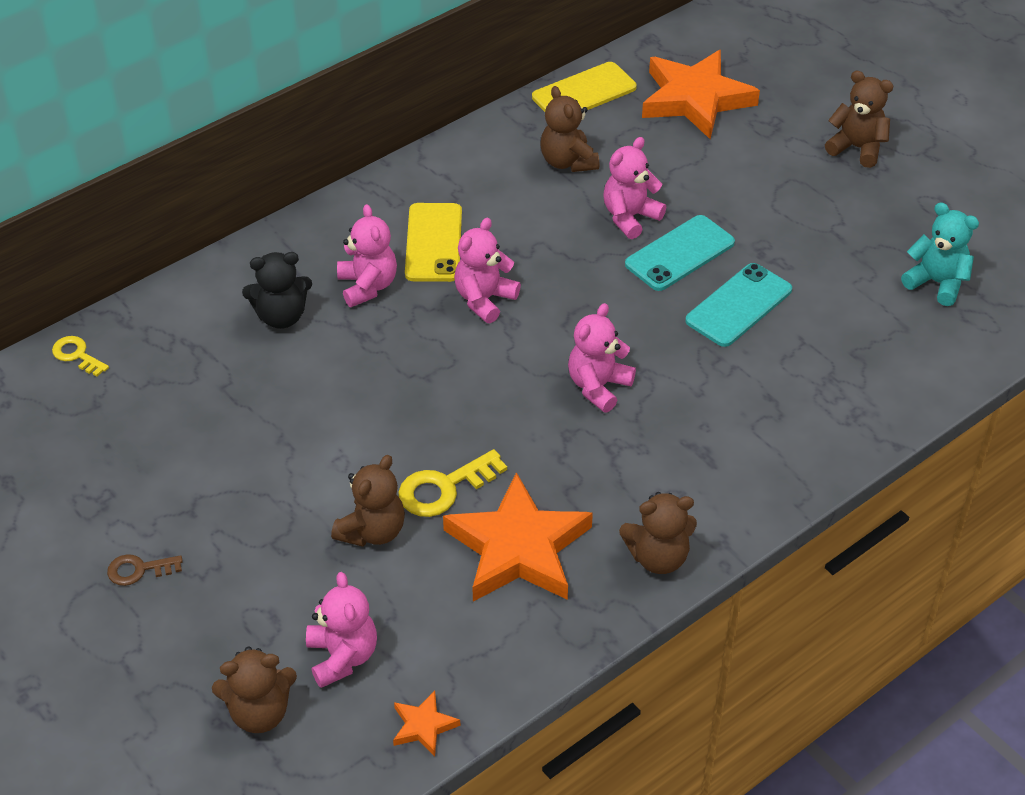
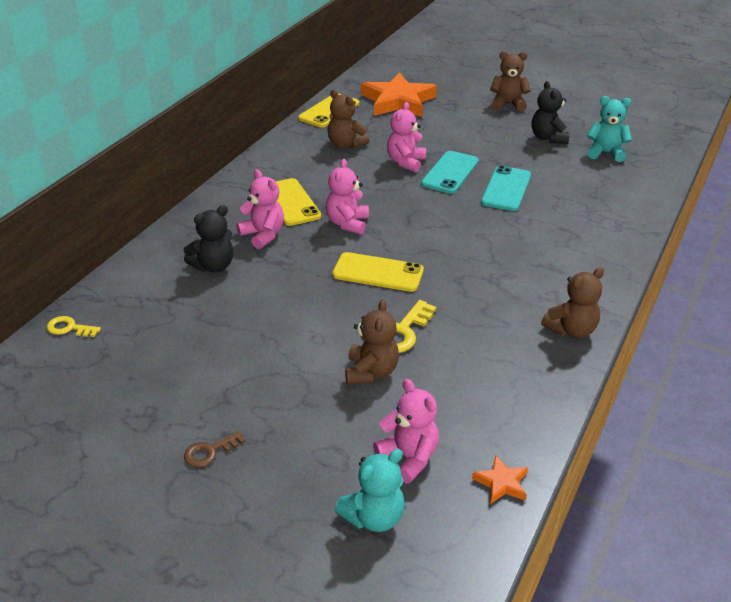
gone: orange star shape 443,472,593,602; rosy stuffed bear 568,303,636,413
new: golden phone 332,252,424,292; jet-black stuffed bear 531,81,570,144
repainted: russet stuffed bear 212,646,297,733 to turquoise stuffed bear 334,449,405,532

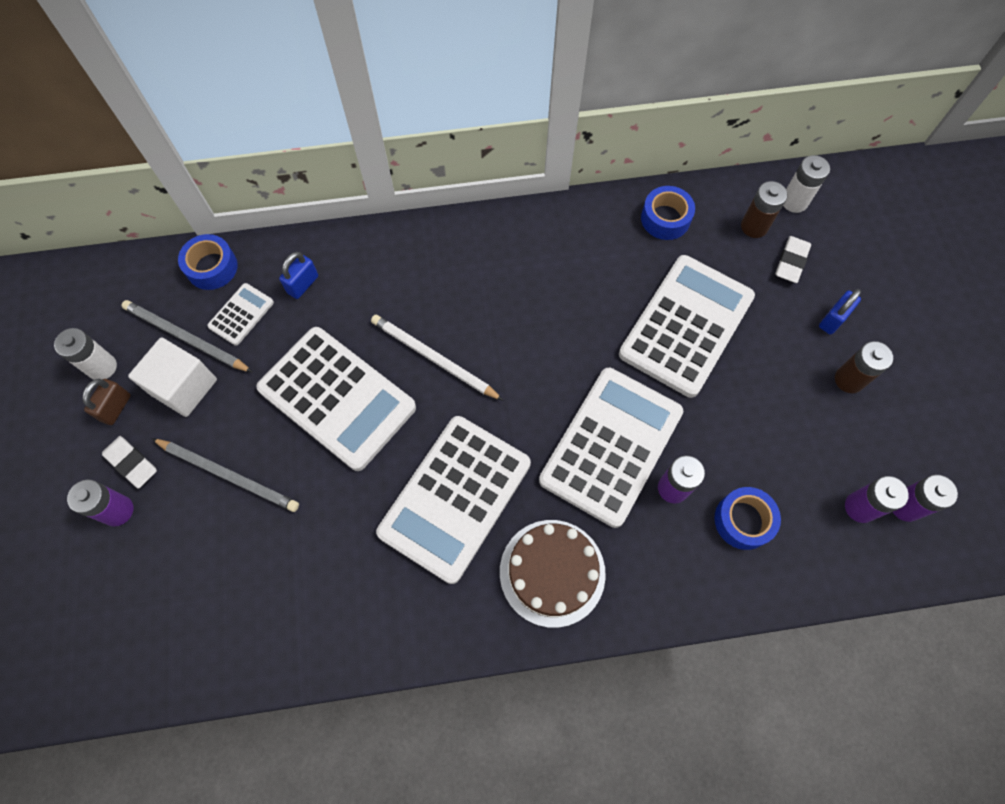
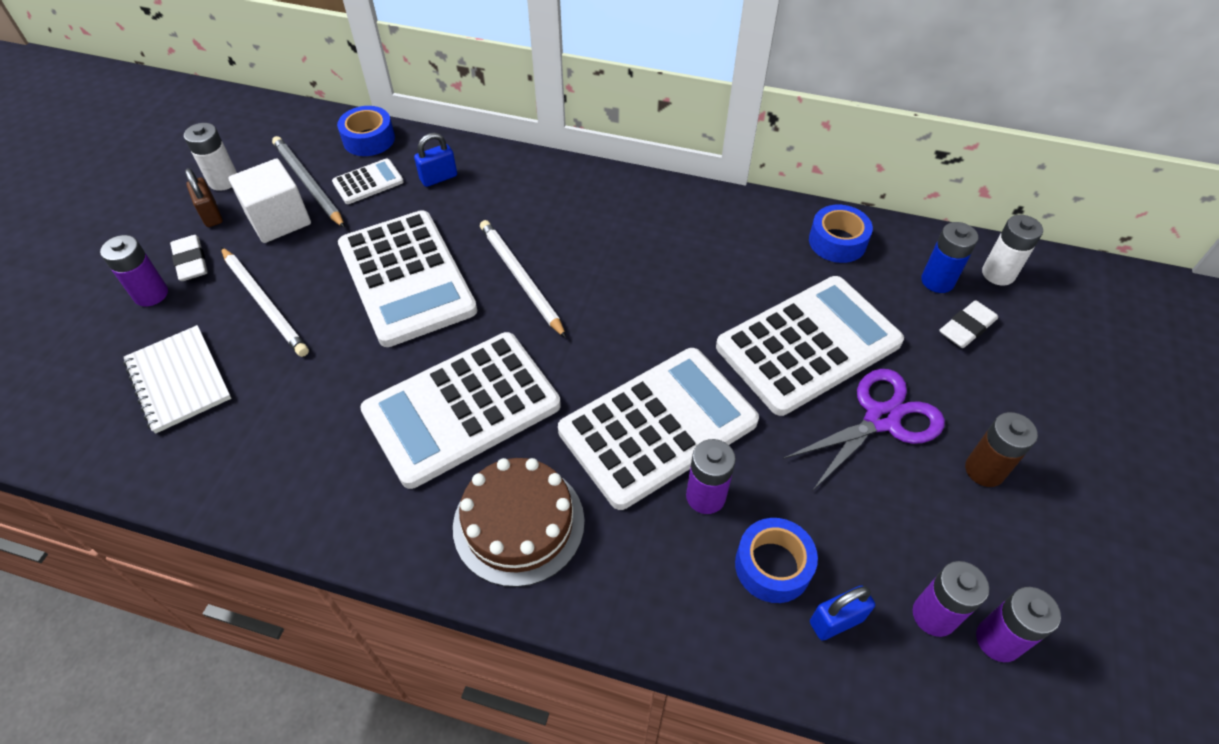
new: snow-white notebook 123,325,231,434; royal purple shears 783,369,945,491
shifted: cobalt small lock 819,289,861,334 to 810,586,875,640
repainted: ash-grey lead pencil 152,438,299,512 to snow-white lead pencil 221,247,309,357; russet battery 741,181,788,238 to cobalt battery 921,222,978,293
rotated: russet small lock 82,379,131,425 = 185,168,223,227 75 degrees counterclockwise

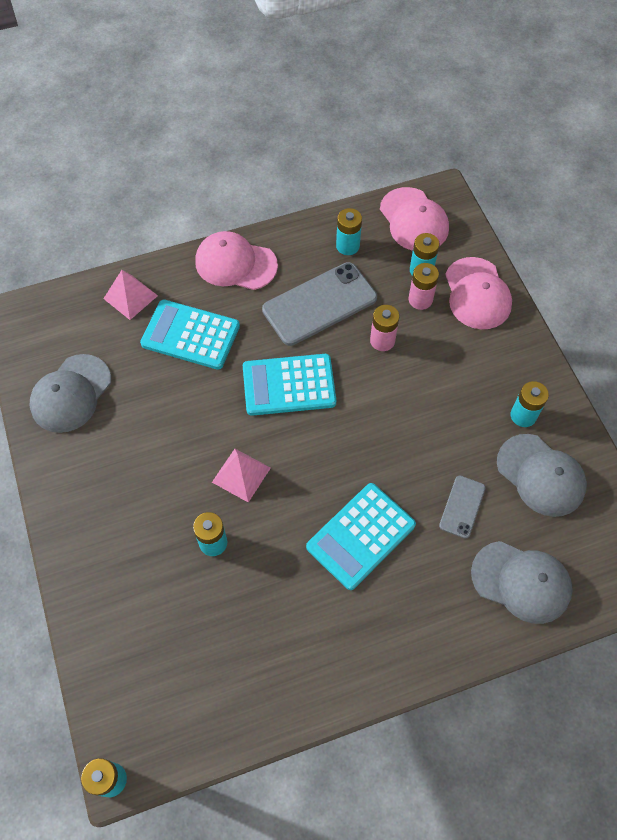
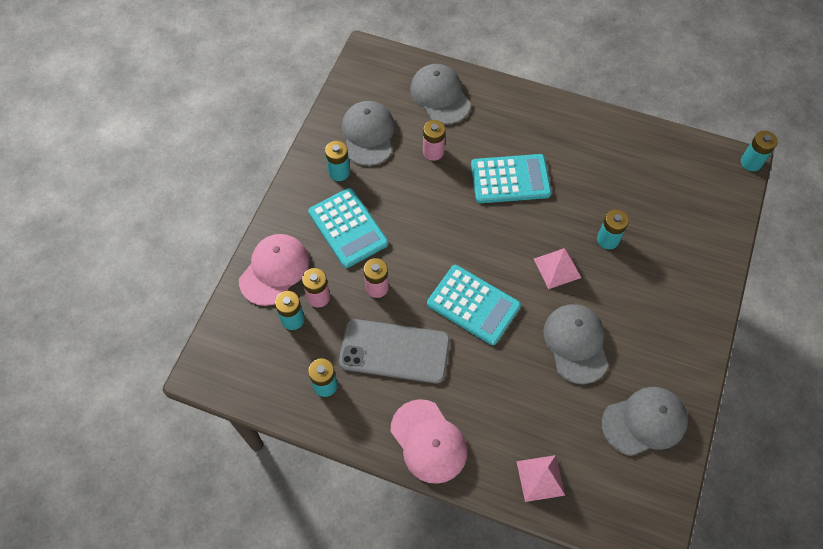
gone: rosy baseball cap 380,187,449,251
new: ash-grey baseball cap 543,304,608,384
shifted: turquoise adding machine 140,299,240,370 to 308,188,388,268
swapped: ash-grey phone 439,475,486,539 to rosy battery 423,120,445,161

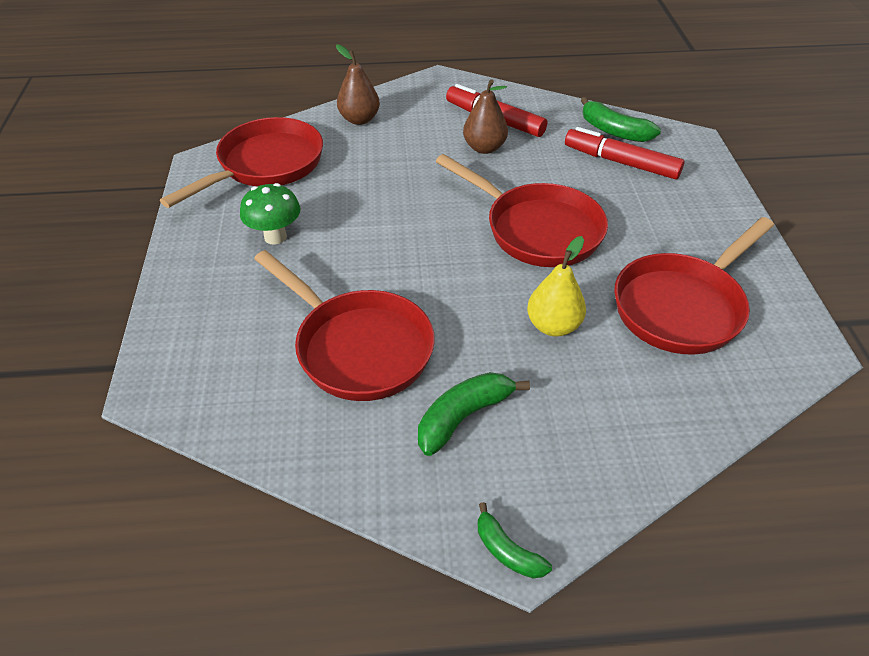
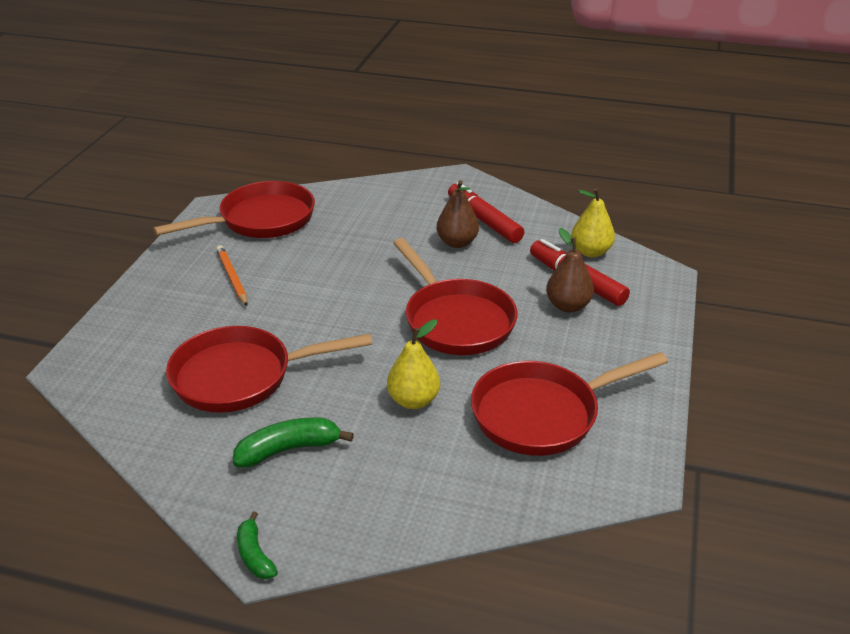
shifted: russet toy pear 336,44,380,125 to 546,228,594,313
swapped: emerald toadstool 240,183,300,245 to orange lead pencil 216,245,248,306; emerald banana 581,97,661,142 to golden toy pear 571,188,615,257
rotated: crimson frying pan 254,250,435,401 = 166,326,372,413 105 degrees clockwise

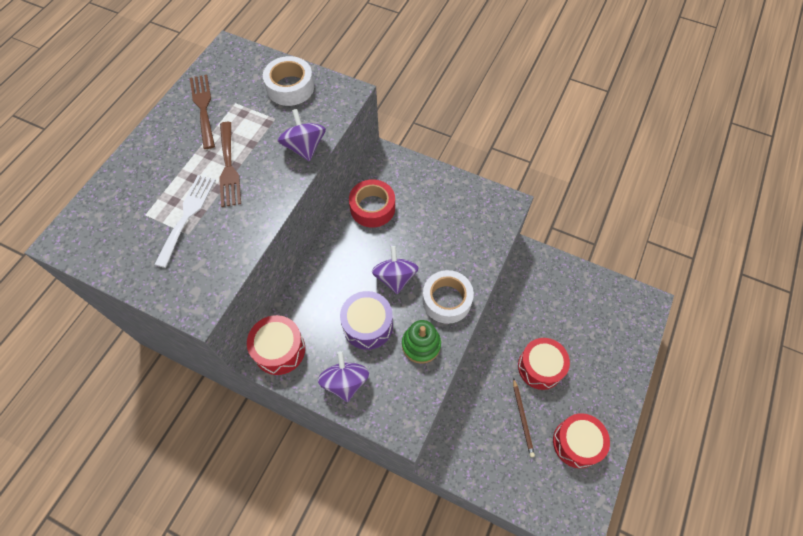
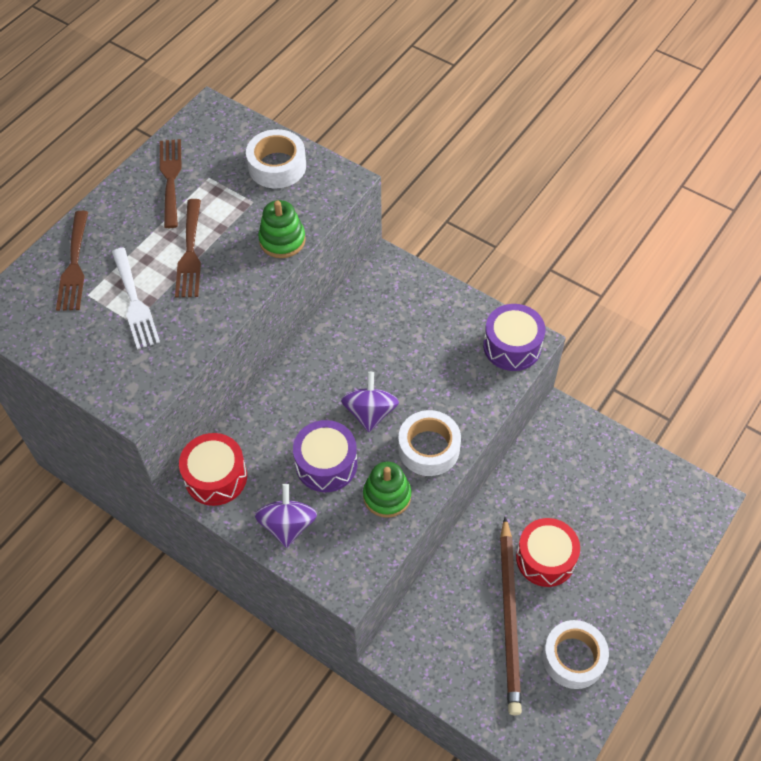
gone: crimson tape 349,179,395,228
new: russet fork 56,211,88,311; royal purple drum 483,304,545,371
swapped: royal purple spinning top 278,109,326,162 to emerald stacking rings 258,200,306,258; crimson drum 553,413,610,468 to snow-white tape 543,620,609,689
rotated: snow-white fork 154,175,216,268 = 112,247,160,350 135 degrees clockwise
scaled: russet lead pencil 513,378,535,457 = 500,517,522,715 x2.00

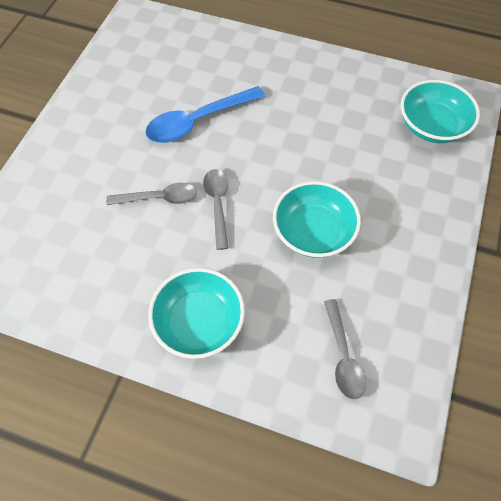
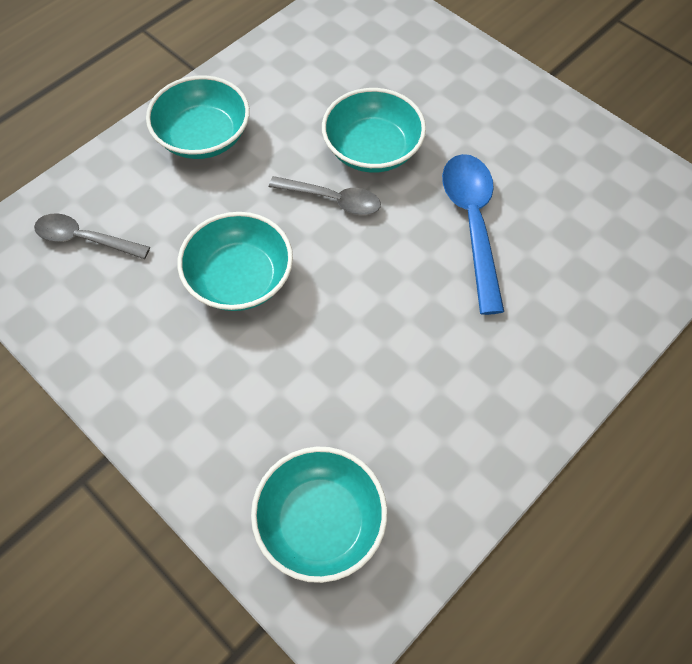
swapped: ash-grey teaspoon 106,183,197,205 to turquoise bowl 322,88,426,173

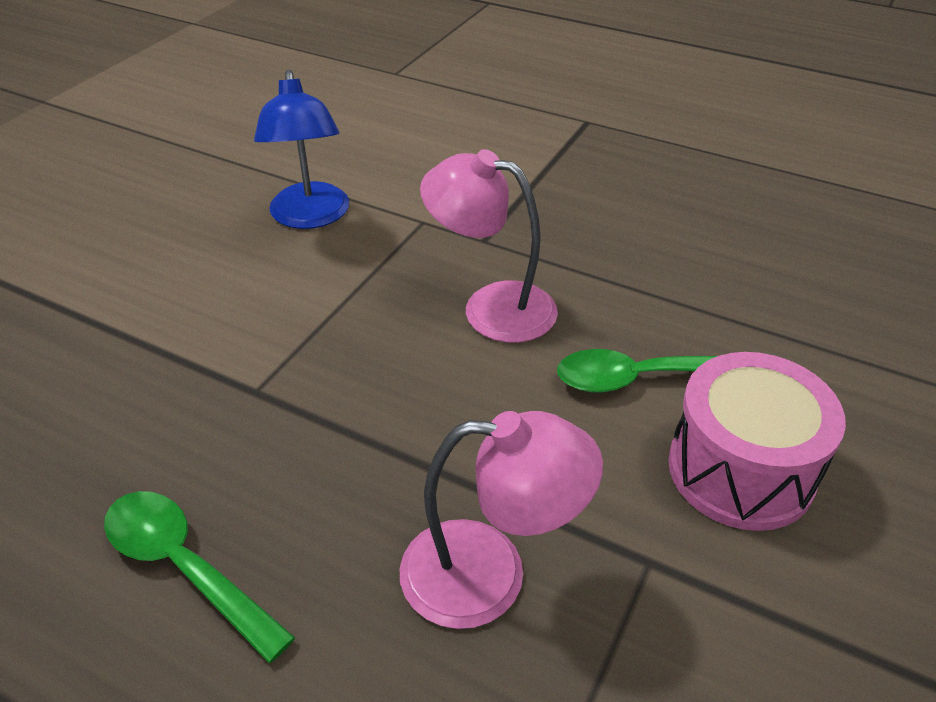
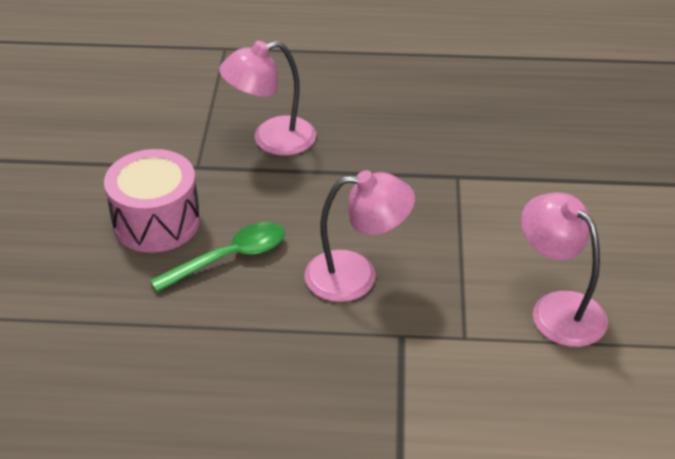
gone: emerald teaspoon 104,491,296,663
repainted: cobalt desk lamp 254,70,349,229 to rosy desk lamp 521,192,608,347

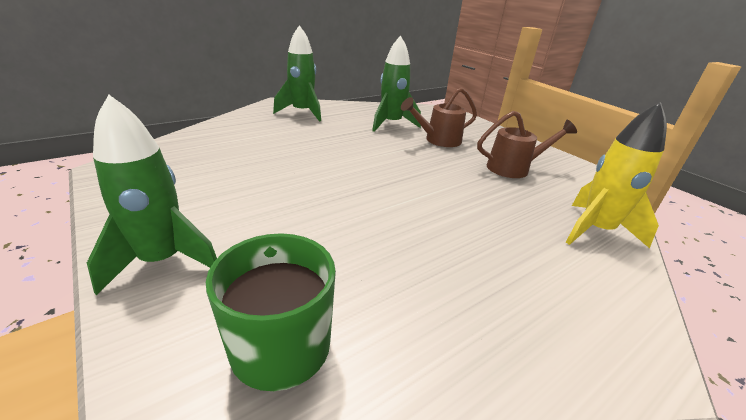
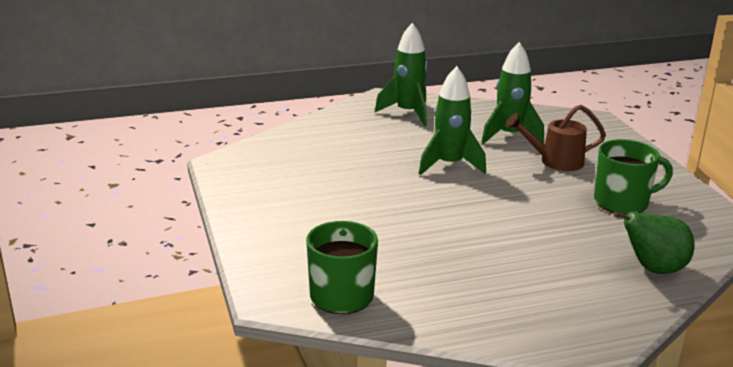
shifted: emerald toy rocket 87,95,217,296 to 419,66,486,175
swapped: russet sprinkling can 477,111,577,178 to emerald coffee mug 594,139,673,215; golden toy rocket 566,102,667,248 to emerald toy pear 613,211,695,274

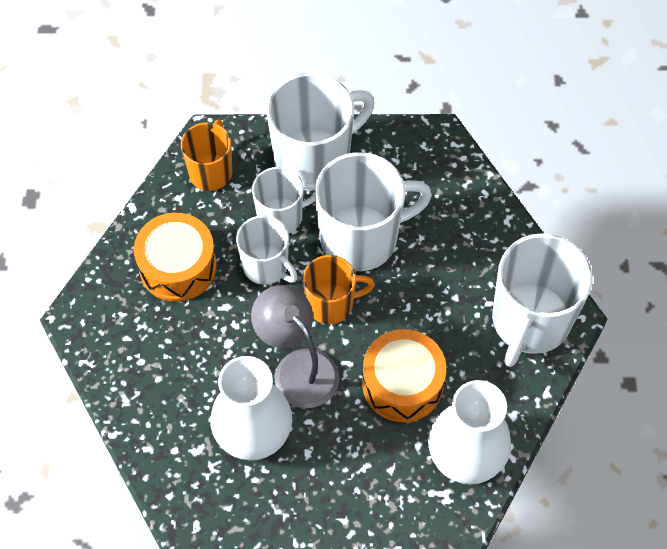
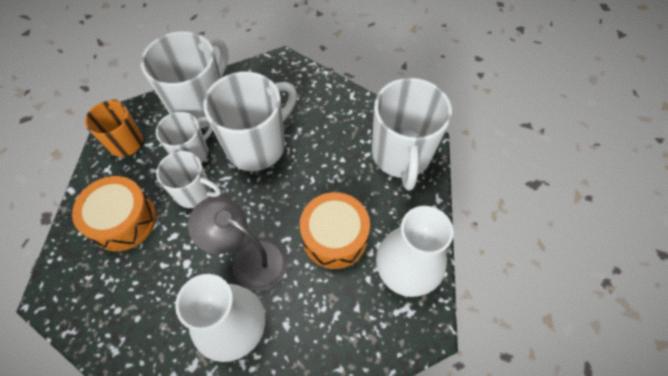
gone: orange coffee mug 303,255,375,324

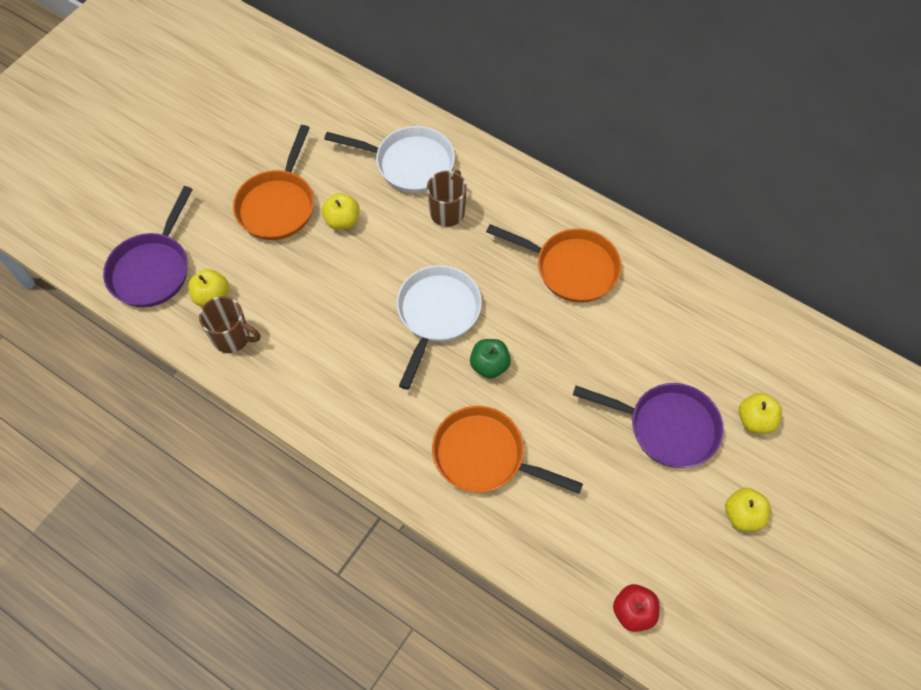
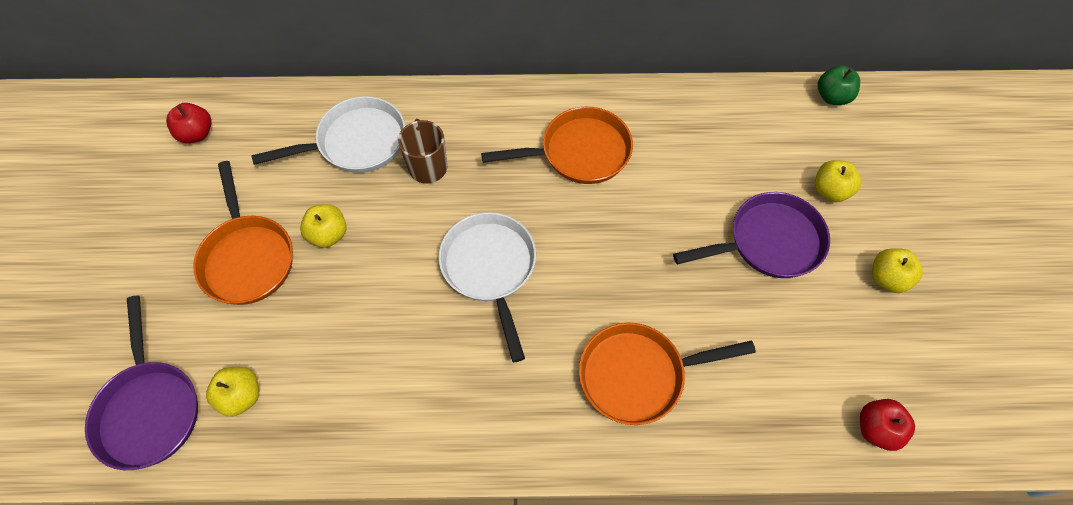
gone: russet coffee mug 199,296,261,353
new: crimson apple 166,103,211,143
shifted: emerald apple 470,339,511,379 to 818,65,860,105

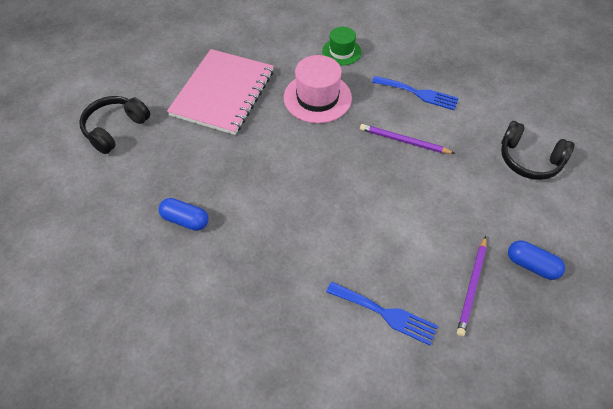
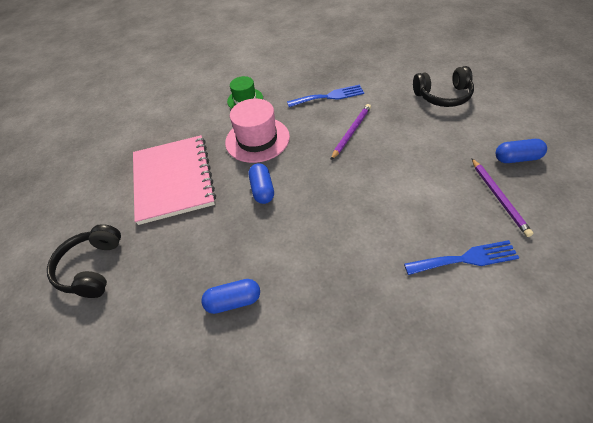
new: cobalt pill 249,163,274,204
rotated: royal purple lead pencil 360,124,455,154 = 331,104,371,160 135 degrees clockwise

